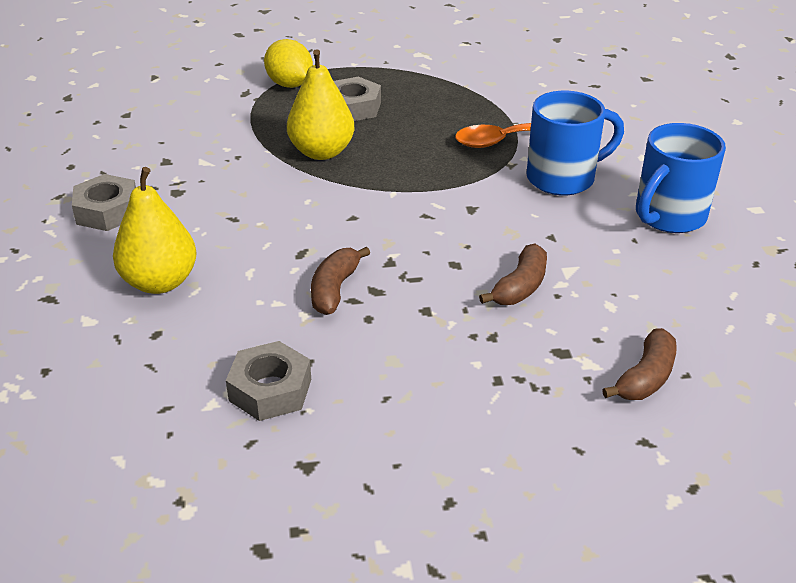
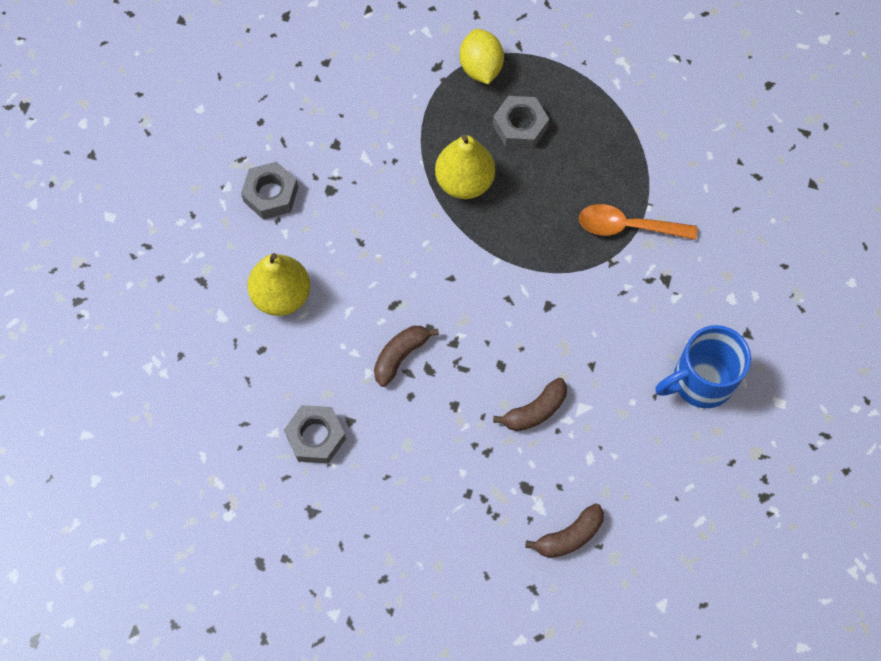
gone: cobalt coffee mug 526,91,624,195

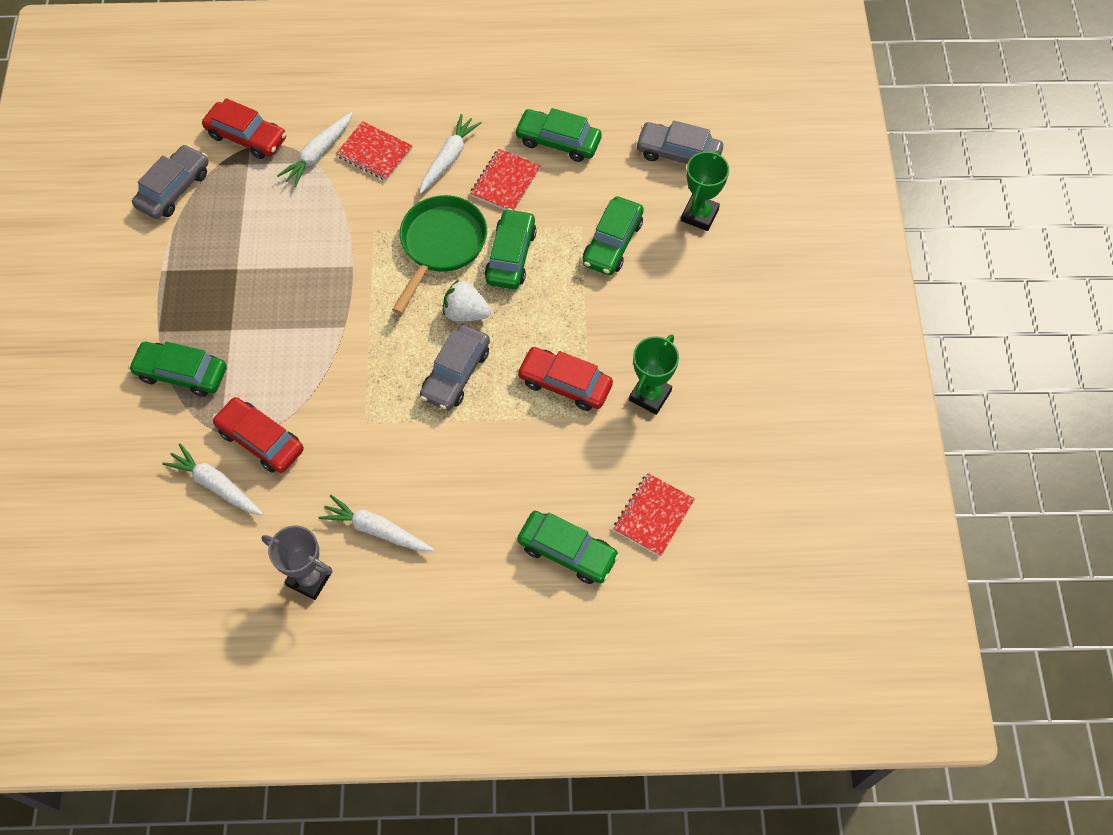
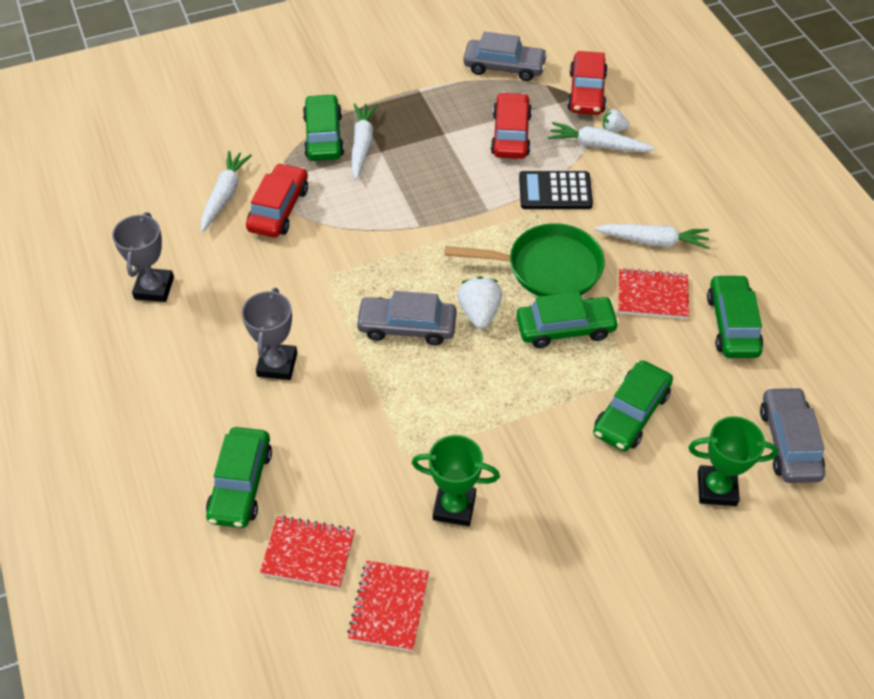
new: ash-grey prize cup 241,288,297,380; jet-black adding machine 519,171,593,209; snow-white strawberry 603,109,630,132
shifted: crimson notebook 336,121,413,181 to 347,561,429,651; snow-white root vegetable 318,495,434,551 to 352,103,377,179; crimson automobile 517,347,613,411 to 491,92,532,159
rotated: emerald automobile 583,197,644,275 = 593,360,673,451 60 degrees counterclockwise

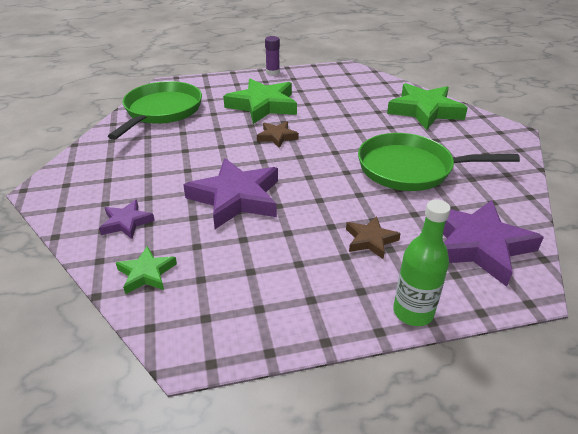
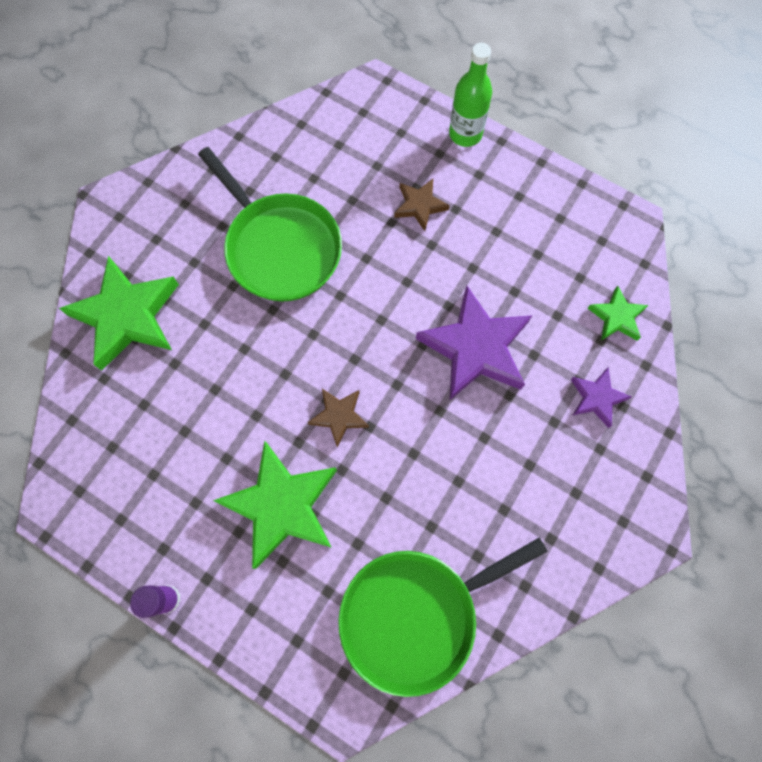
gone: royal purple star shape 443,200,544,287

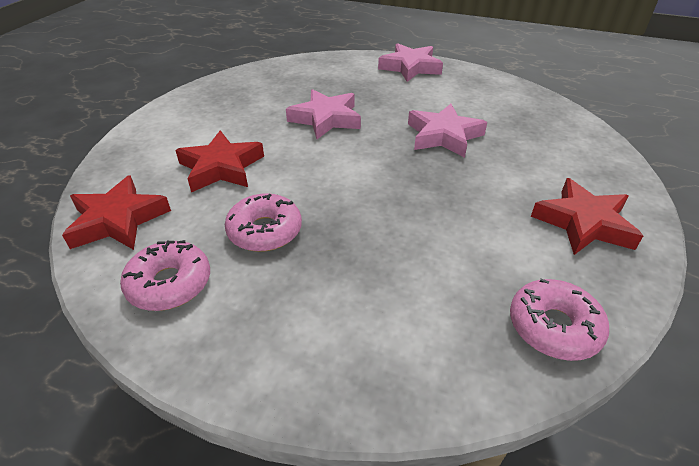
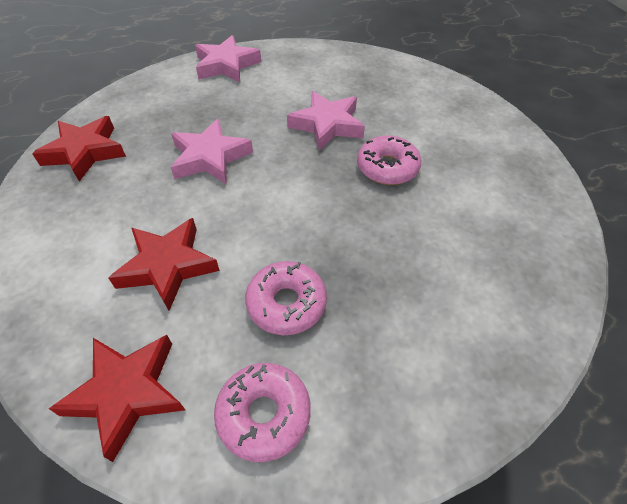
shifted: crimson star shape 531,178,643,255 to 32,116,126,182; rosy doughnut 510,279,609,361 to 357,135,421,185

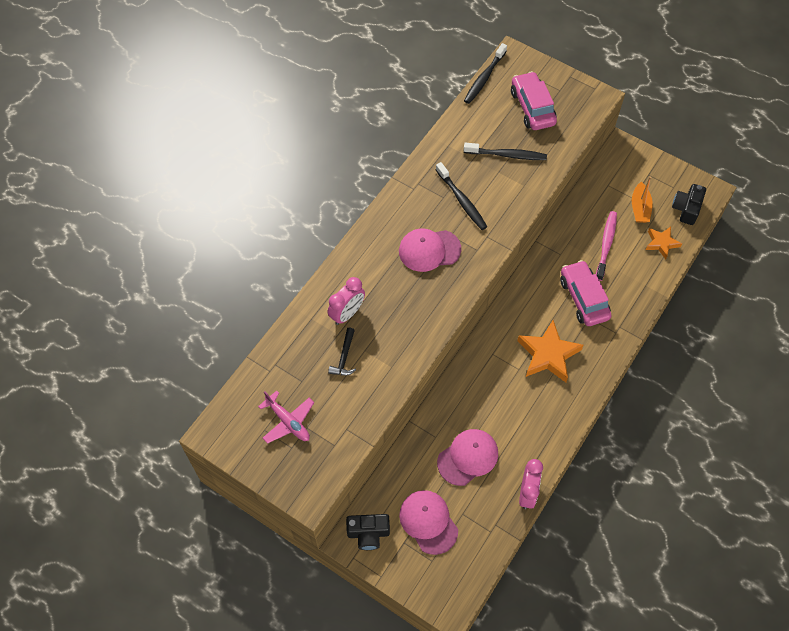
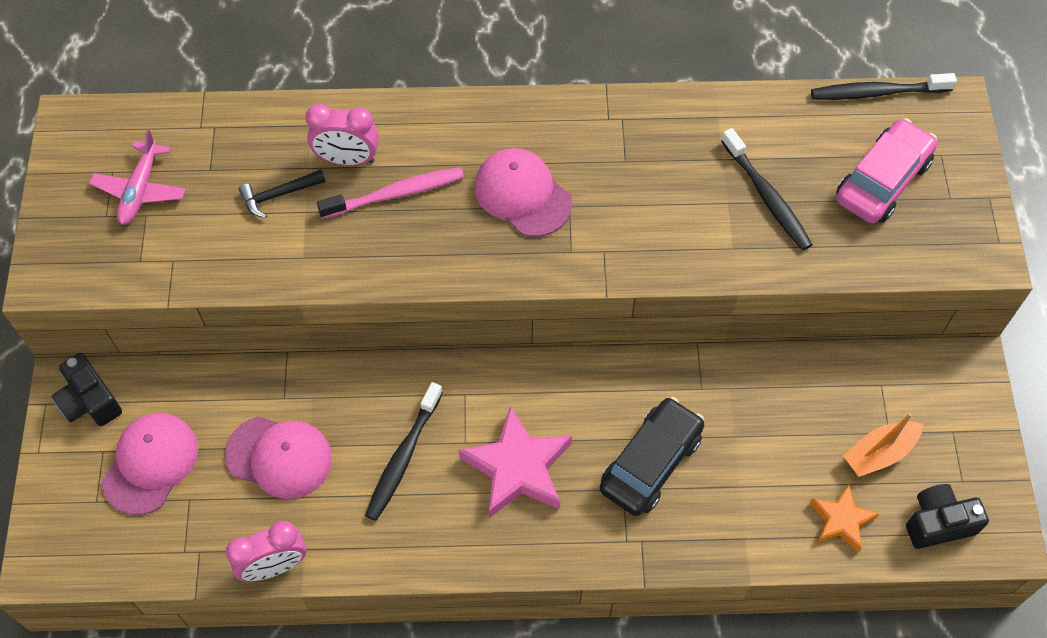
shifted: rosy toothbrush 596,211,617,281 to 317,167,464,219; jet-black toothbrush 436,162,487,230 to 365,382,443,521
repainted: orange star shape 517,320,583,382 to rosy star shape 459,406,572,518; rosy automobile 560,260,612,326 to jet-black automobile 600,397,704,516

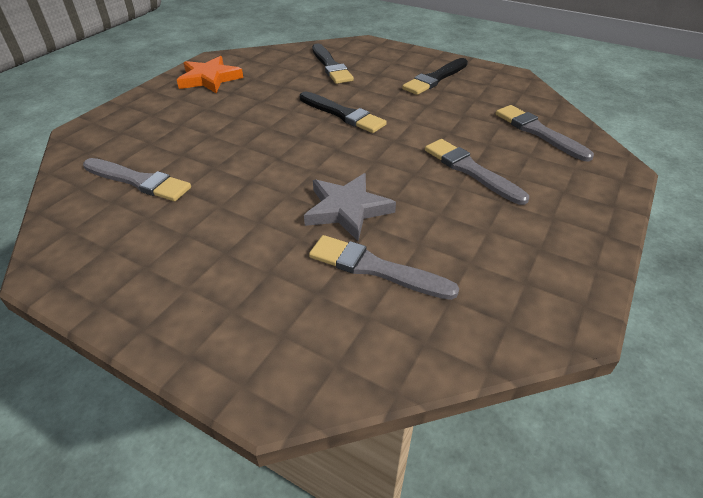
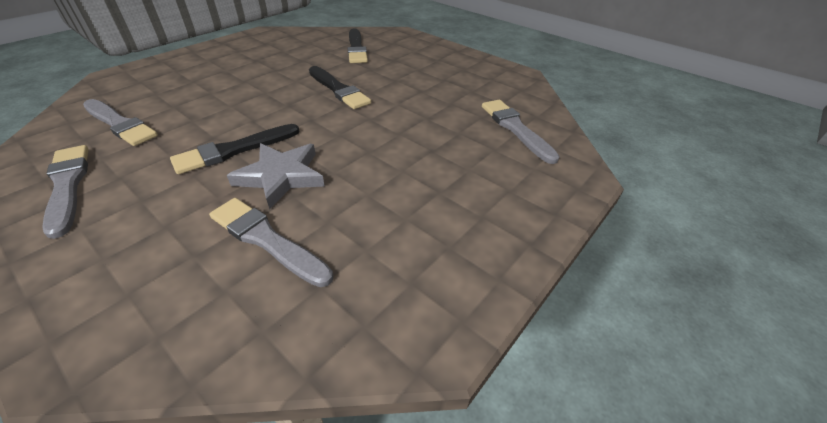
gone: orange star shape 177,56,243,93
shifted: ash-grey brush 425,139,529,205 to 42,145,89,239; jet-black brush 402,58,468,95 to 170,124,300,174

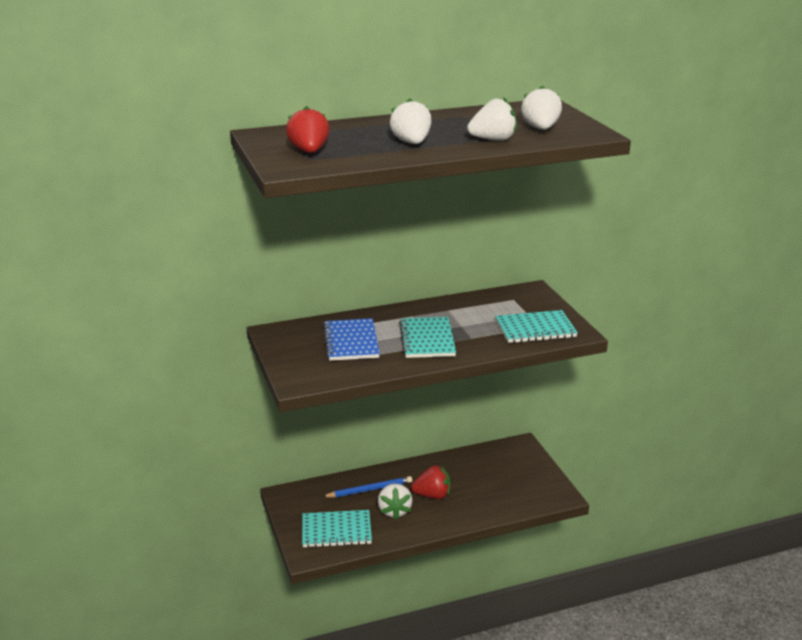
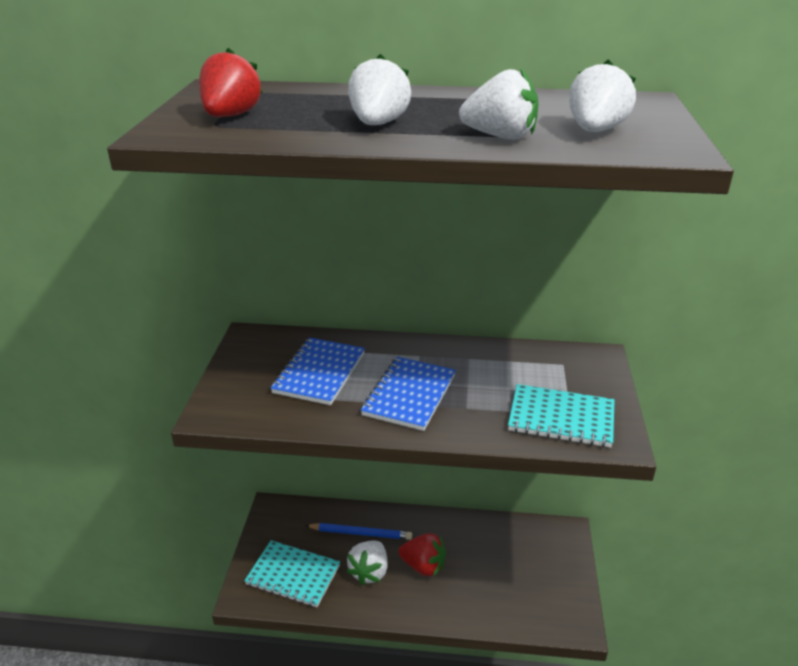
repainted: turquoise notebook 399,317,456,358 to cobalt notebook 361,357,456,431

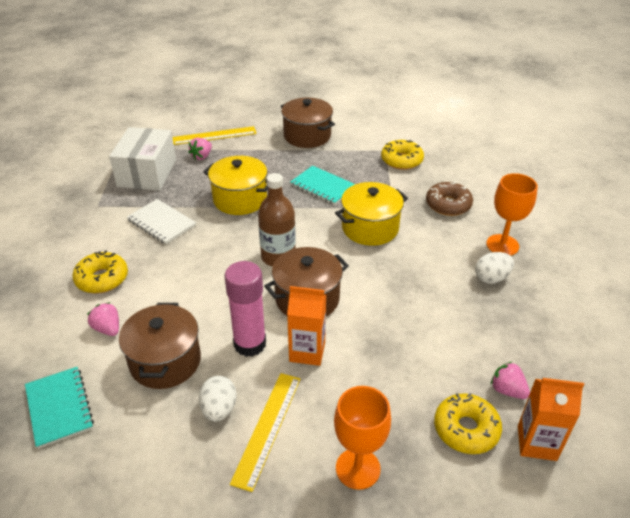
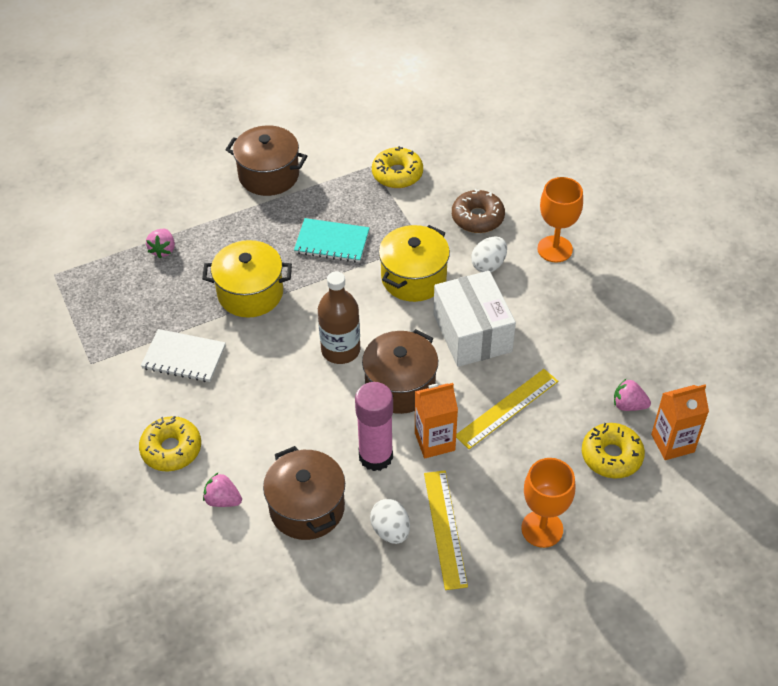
gone: turquoise notebook 25,367,94,449
shifted: snow-white box 109,127,176,191 to 434,271,516,367; golden ruler 172,126,257,145 to 456,369,558,449; snow-white egg shape 475,252,514,284 to 471,237,507,272

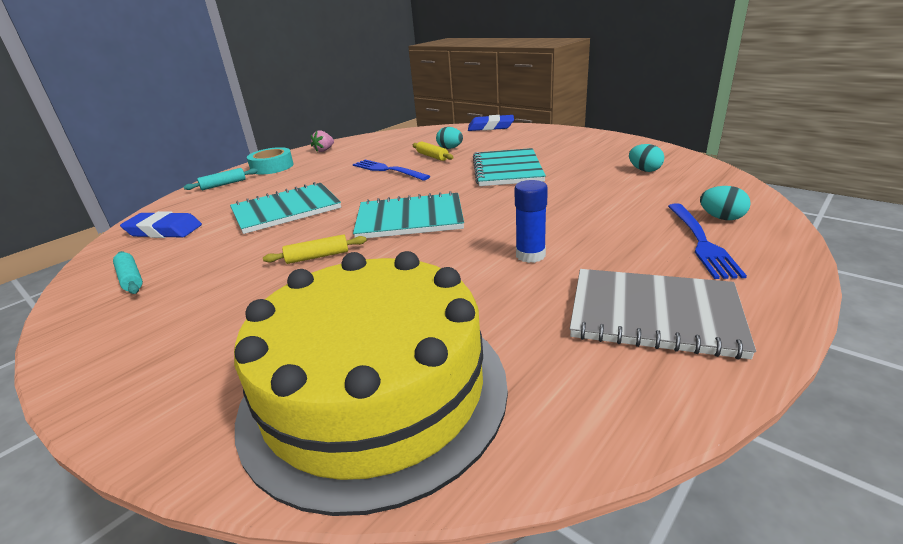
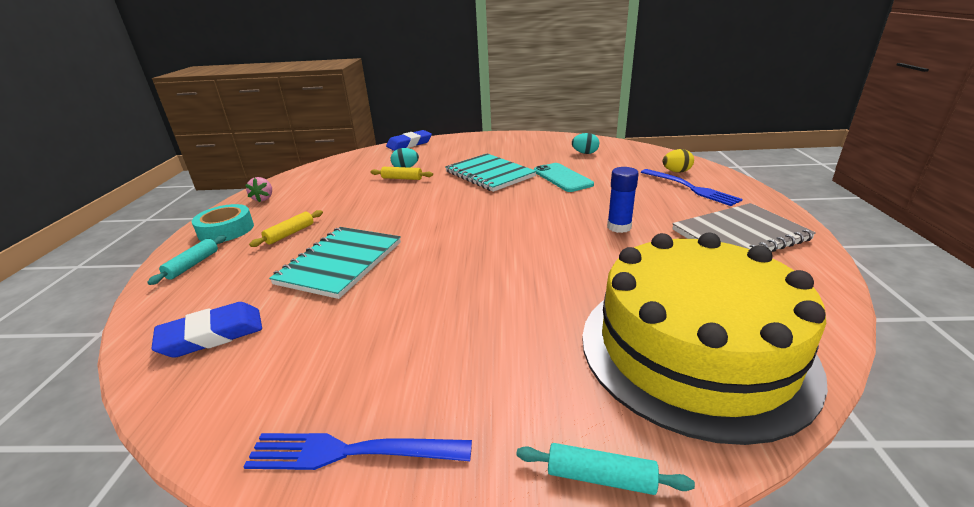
gone: turquoise notebook 353,191,464,238
new: turquoise phone 534,163,594,192
shifted: cobalt fork 353,160,430,181 to 243,433,472,470; golden dough roller 263,234,367,264 to 249,210,323,247; turquoise dough roller 113,251,143,294 to 516,443,695,495
repainted: turquoise egg shape 700,186,751,220 to golden egg shape 663,149,694,173

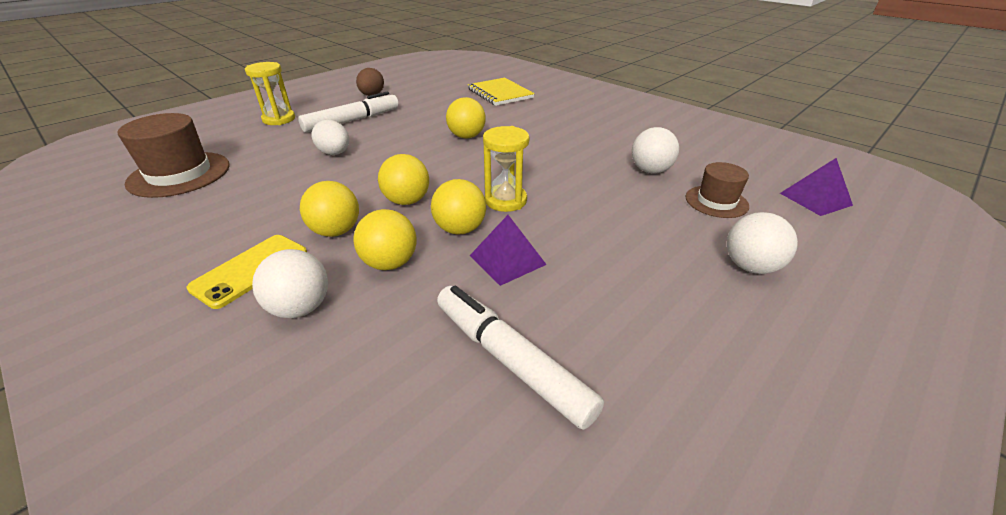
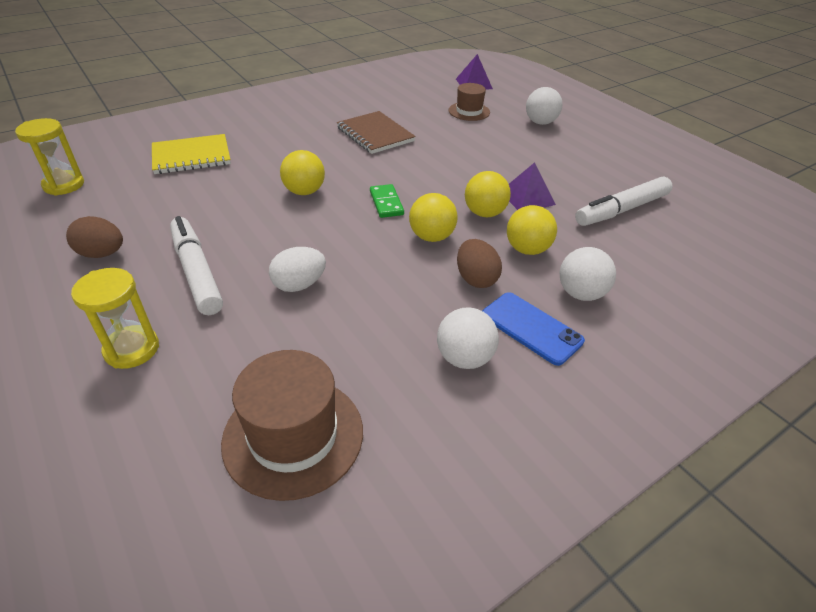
new: russet notebook 337,111,416,154; emerald domino piece 370,184,404,218
shifted: golden sand timer 483,126,529,212 to 15,118,84,196; snow-white sphere 632,127,679,174 to 437,307,499,369
swapped: golden sphere 300,181,359,237 to russet egg shape 457,239,502,288
repainted: golden phone 187,235,307,309 to cobalt phone 483,292,585,366

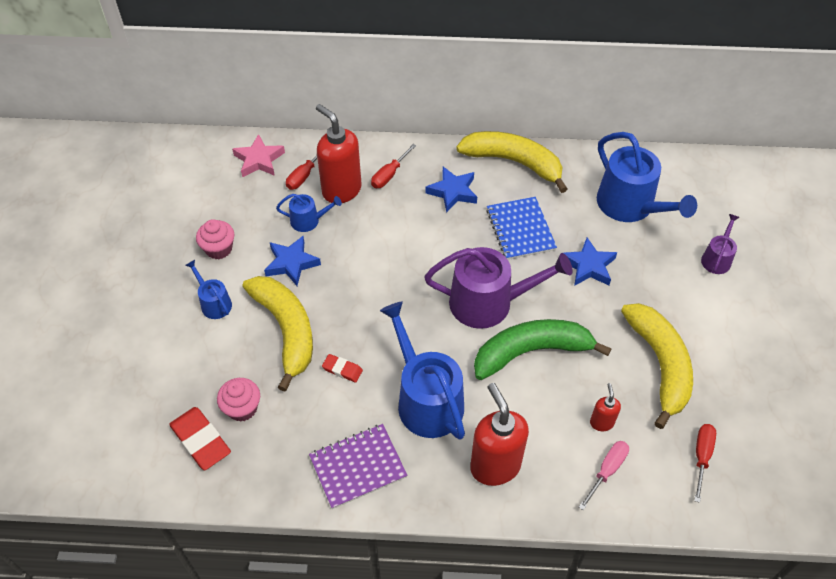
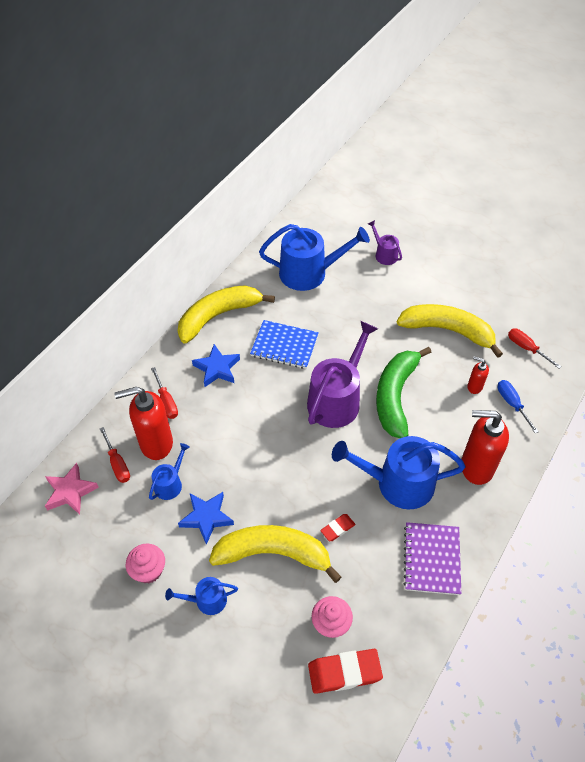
gone: cobalt star shape 564,237,617,286
repainted: rosy hand screwdriver 579,441,629,510 to cobalt hand screwdriver 497,380,539,433

